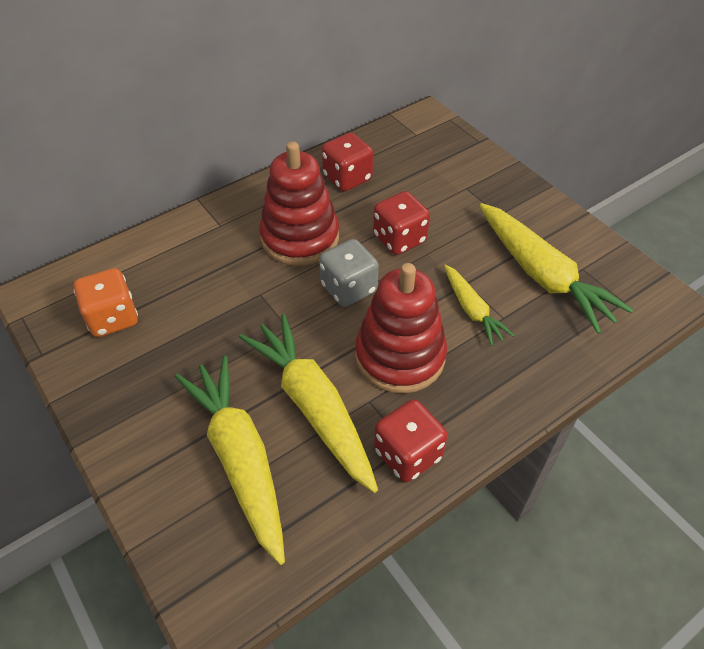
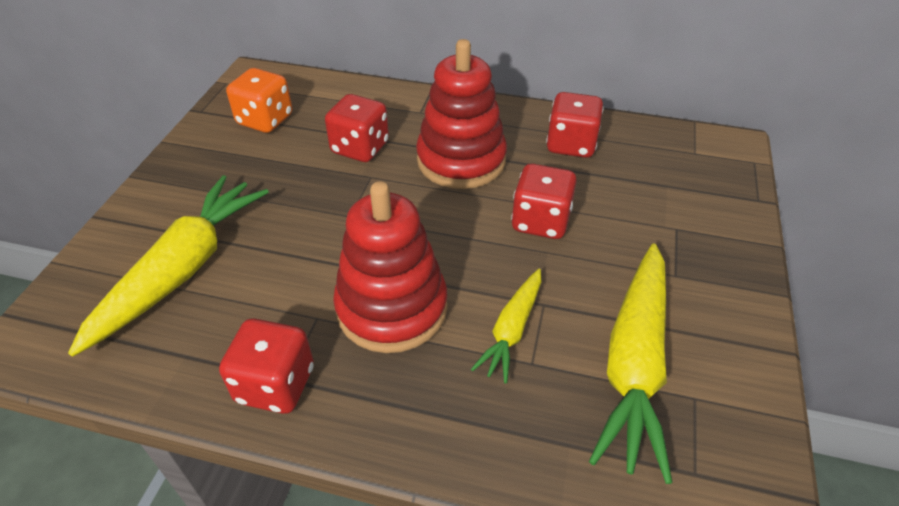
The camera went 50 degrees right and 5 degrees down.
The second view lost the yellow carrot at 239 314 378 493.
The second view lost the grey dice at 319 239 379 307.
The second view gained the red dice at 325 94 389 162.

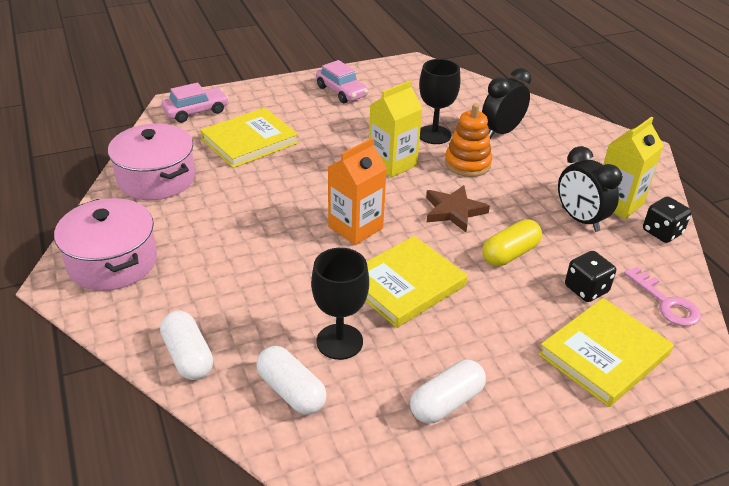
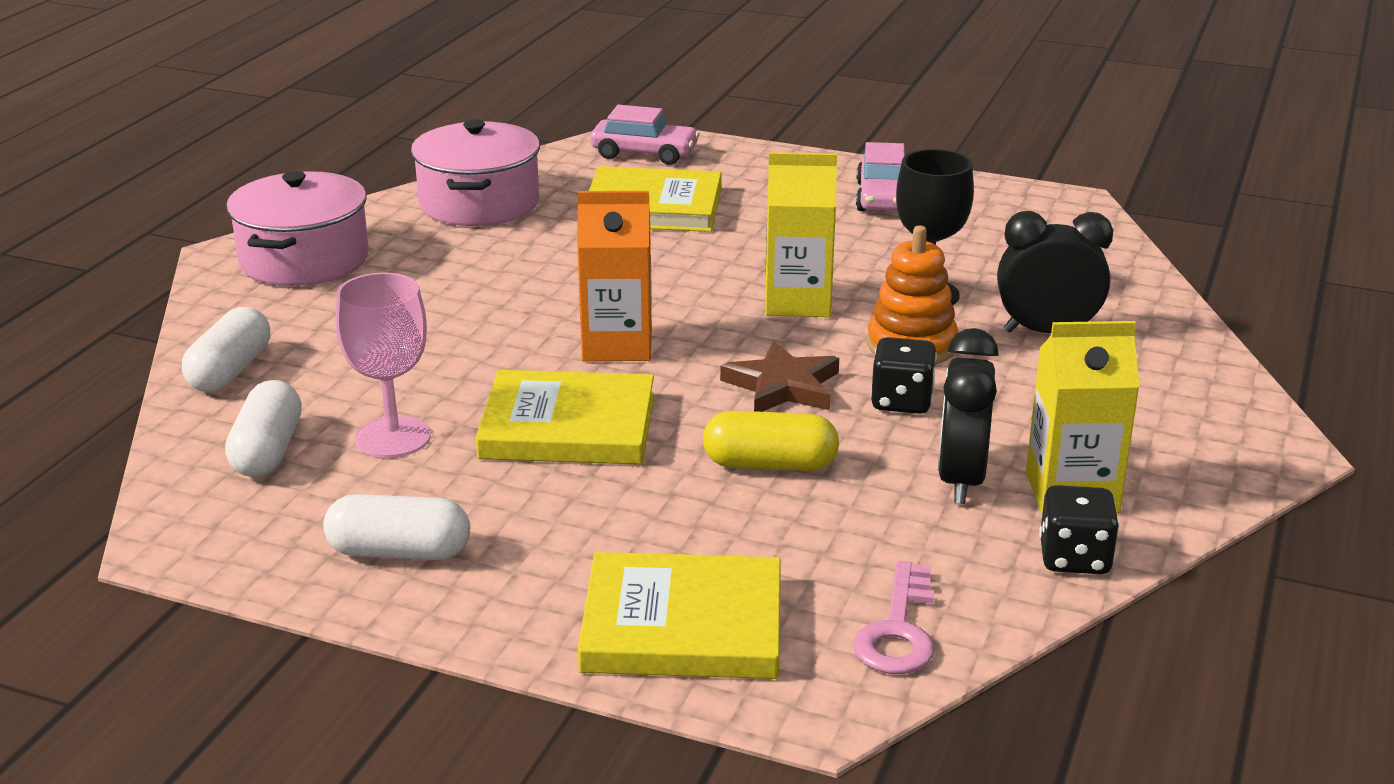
The camera went 45 degrees right and 10 degrees down.
What was the black goblet at 311 248 369 360 turned into the pink goblet at 335 273 431 458.
The black dice ended up elsewhere, having gone from 565 251 616 302 to 871 337 937 414.

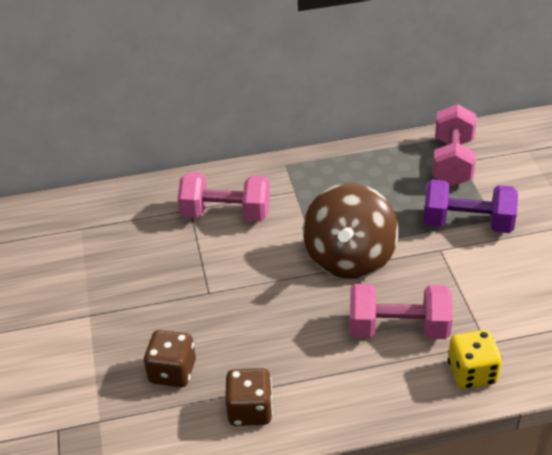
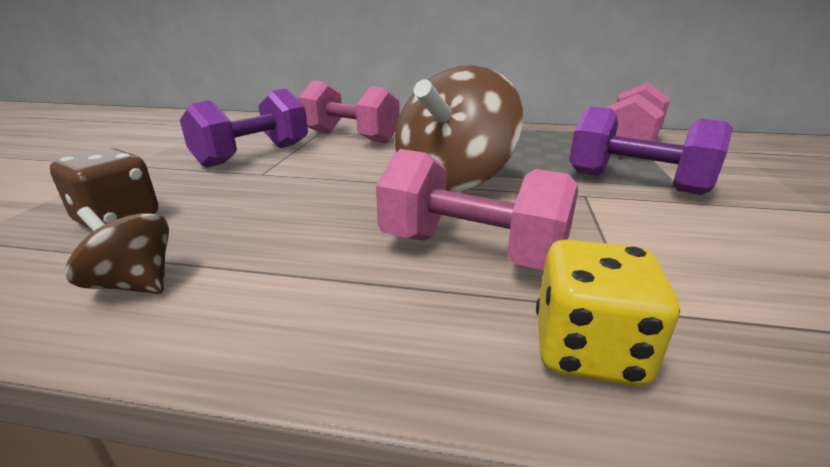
The camera went 20 degrees right and 15 degrees down.
Where the brown dice stood at 225 368 273 426, the brown spinning top came to stand at 65 207 169 294.
The second view gained the purple dumbbell at 180 89 308 168.

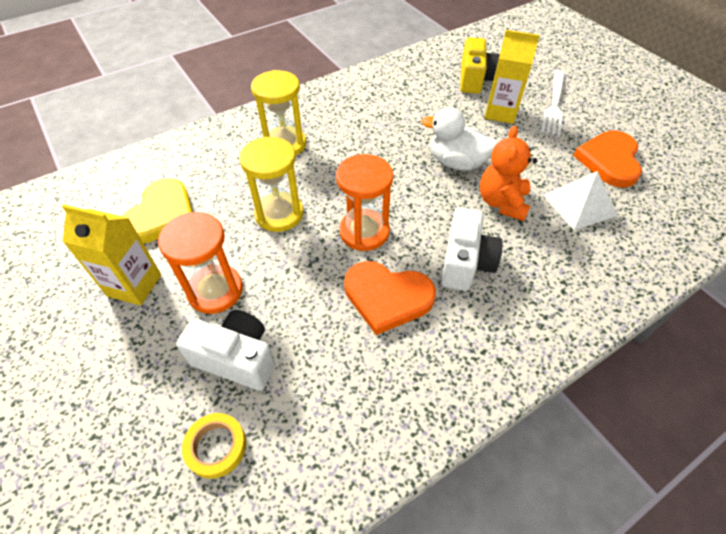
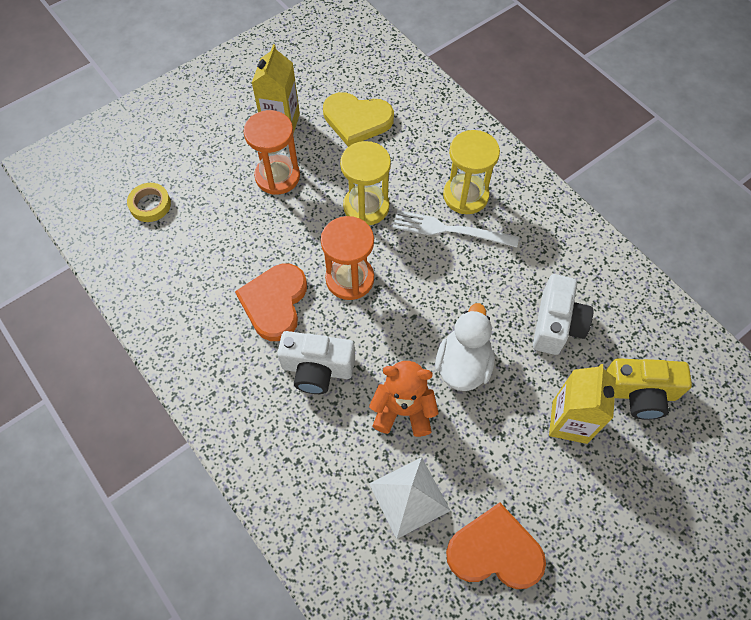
The camera went 85 degrees right and 10 degrees up.
The white camera ended up elsewhere, having gone from 176 310 275 391 to 533 274 593 355.
The white fork ended up elsewhere, having gone from 541 70 565 136 to 393 210 519 247.

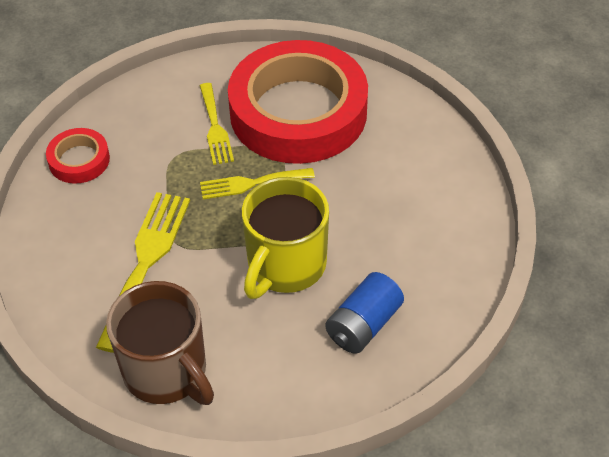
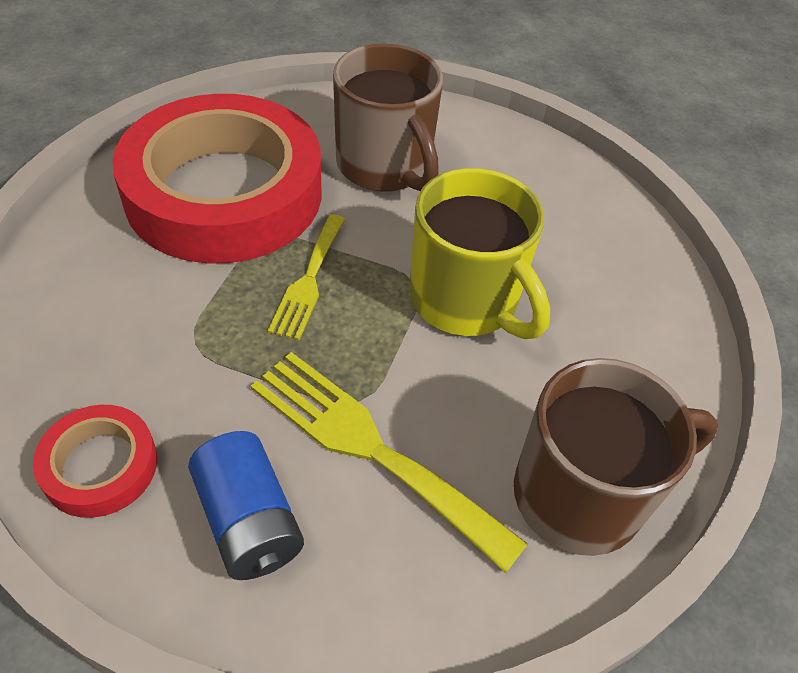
The camera went 70 degrees left and 0 degrees up.
The second view lost the yellow fork at 200 83 234 165.
The blue battery ended up elsewhere, having gone from 325 272 404 354 to 188 431 304 580.
The second view gained the brown mug at 333 44 443 192.

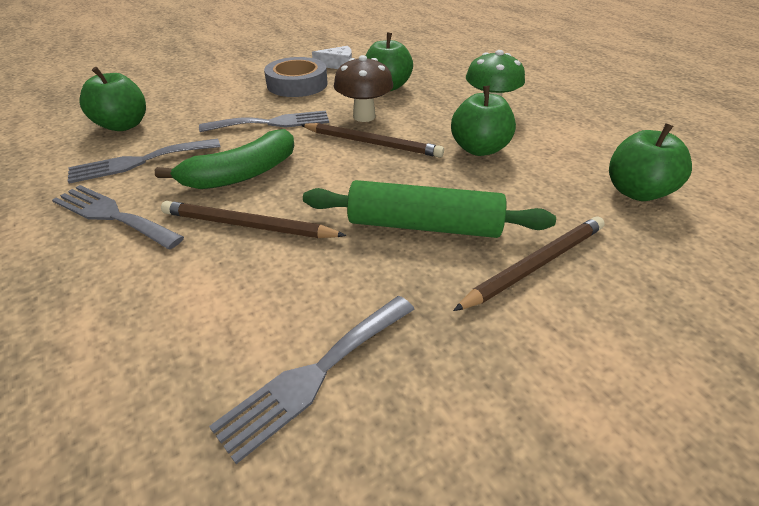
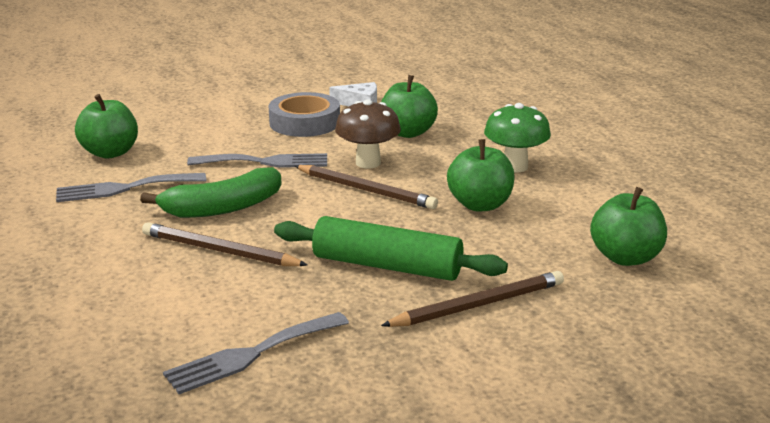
The camera went 10 degrees right and 15 degrees down.
The second view lost the grey fork at 52 185 184 249.

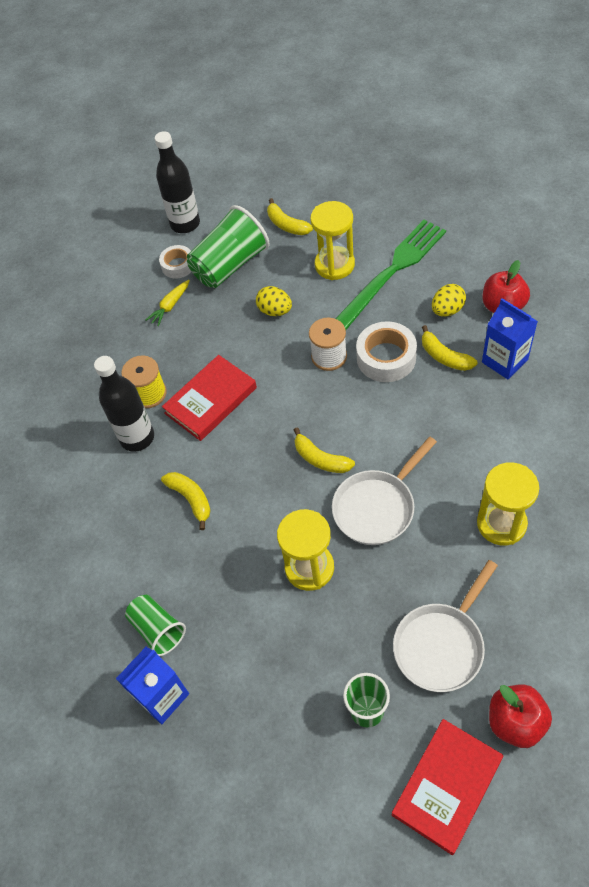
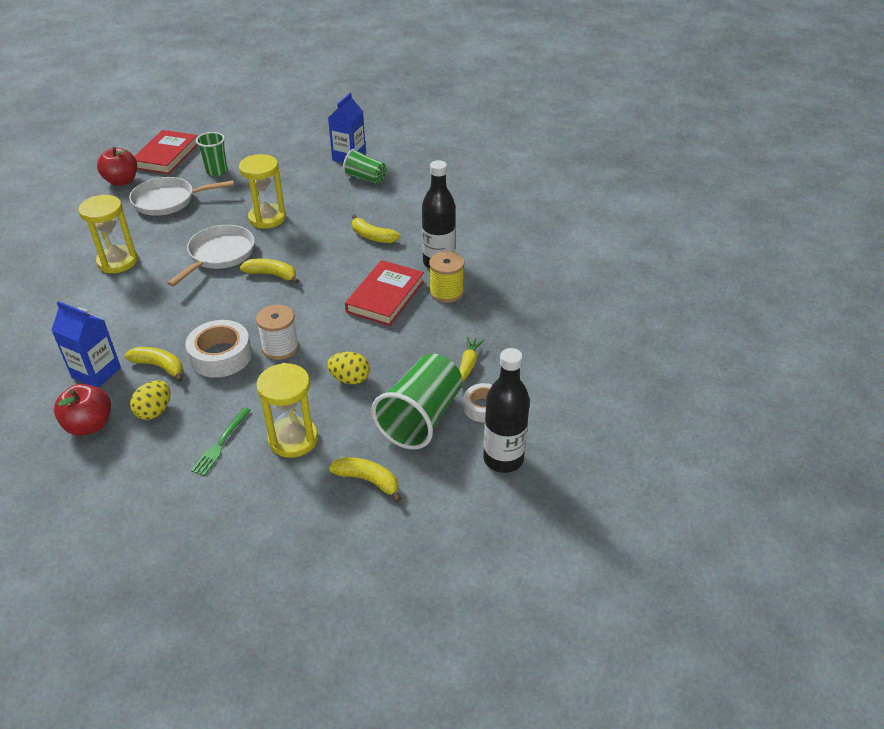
The camera went 155 degrees right and 15 degrees down.
The size of the green fork at 336 220 446 330 changed by a factor of 0.46.
The white pan at 393 560 498 692 ended up facing another way, 120 degrees counterclockwise from before.

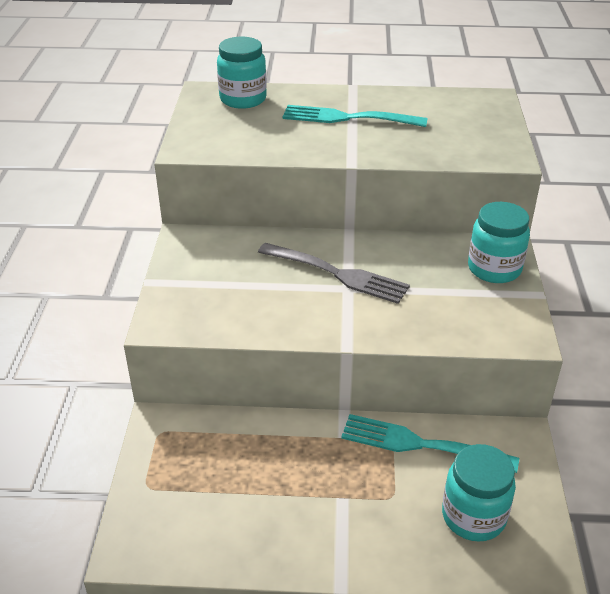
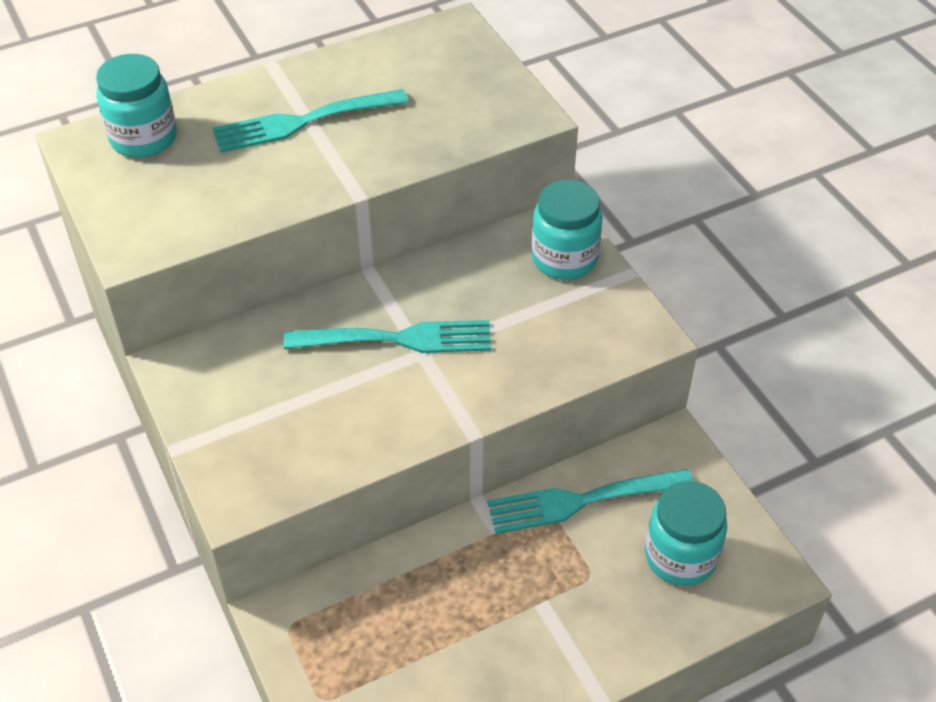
The camera went 30 degrees left and 10 degrees up.
What was the grey fork at 258 243 410 304 turned into the turquoise fork at 283 320 491 353.

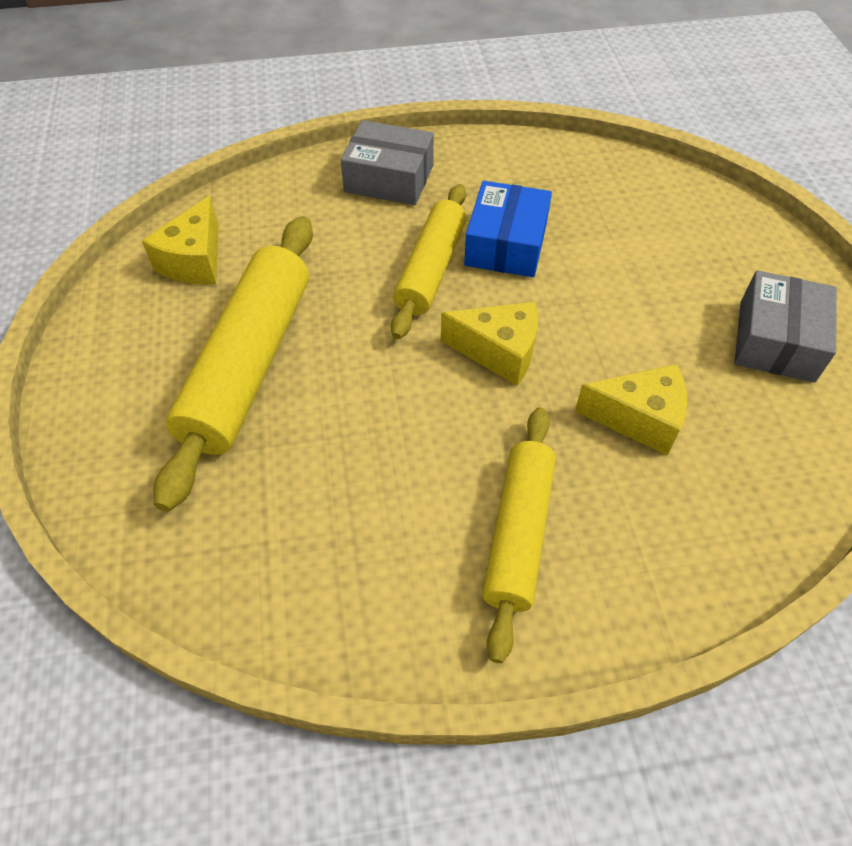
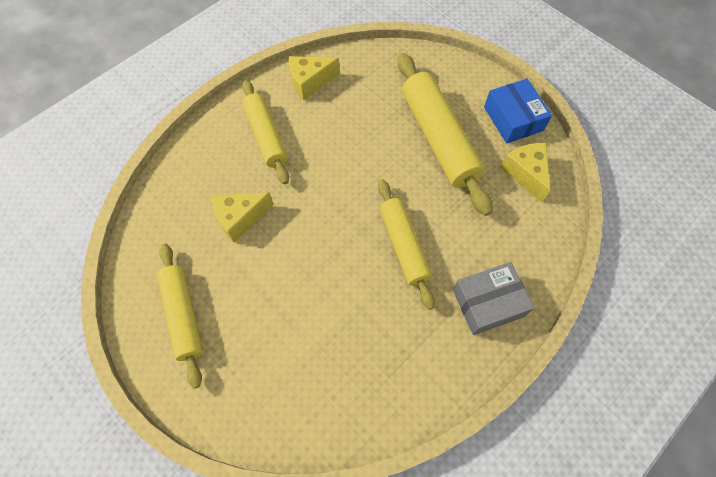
The camera went 145 degrees right and 10 degrees up.
The yellow cheese ended up elsewhere, having gone from 441 302 538 386 to 289 56 340 101.
The blue box ended up elsewhere, having gone from 464 181 552 277 to 484 79 552 144.
Where the grey box stood at 734 270 837 383, the yellow rolling pin came to stand at 157 244 203 389.

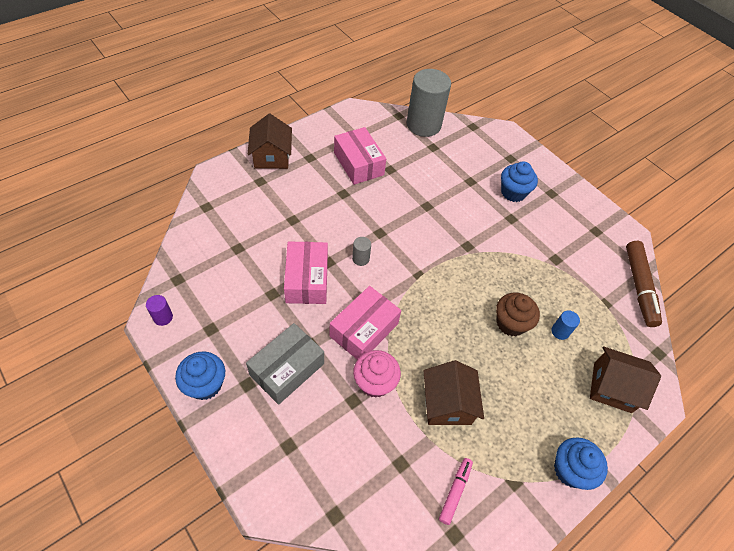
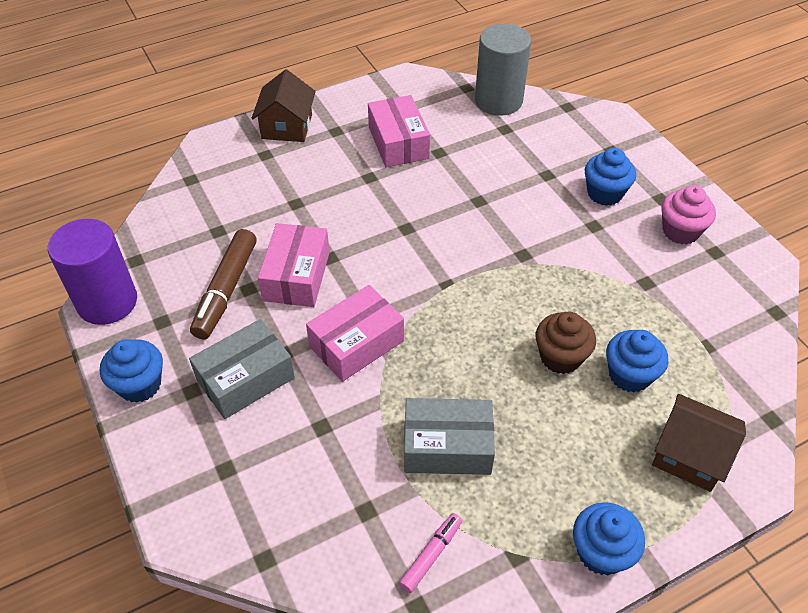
The camera went 15 degrees right and 5 degrees down.
The size of the purple cylinder at 146 295 173 326 changed by a factor of 2.46.
The second view lost the grey cylinder at 352 237 371 266.
The pink cupcake ended up elsewhere, having gone from 353 350 401 398 to 662 185 716 244.
Where the brown house stood at 424 360 484 425, the grey box came to stand at 404 398 495 475.
Where the blue cylinder stood at 552 310 580 340, the blue cupcake came to stand at 606 330 668 393.
The brown marker ended up elsewhere, having gone from 626 241 662 327 to 190 229 257 340.

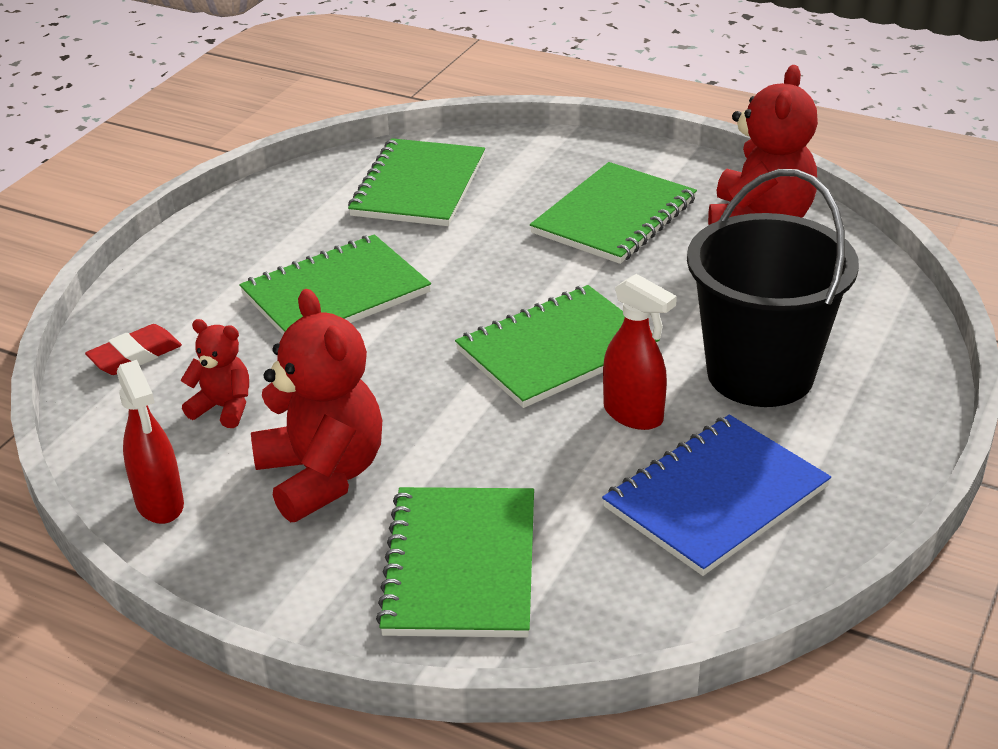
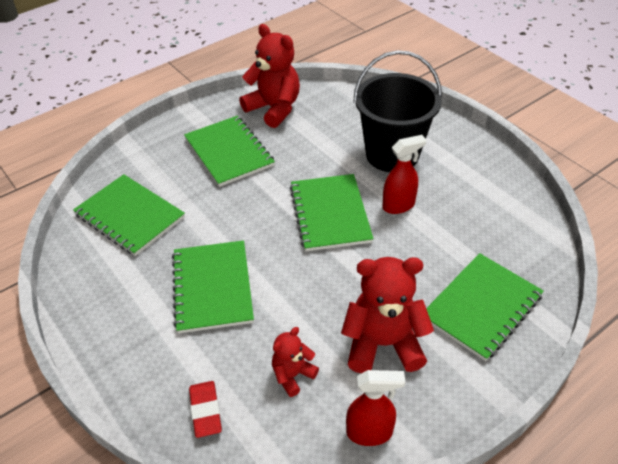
The camera went 65 degrees left and 10 degrees up.
The green notebook at 376 487 534 638 ended up facing another way, 75 degrees counterclockwise from before.
The second view lost the blue notebook at 602 415 831 576.

